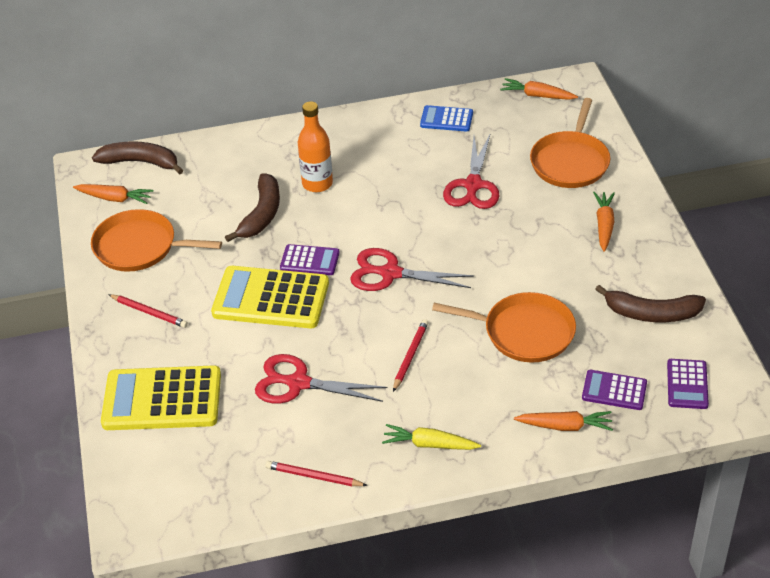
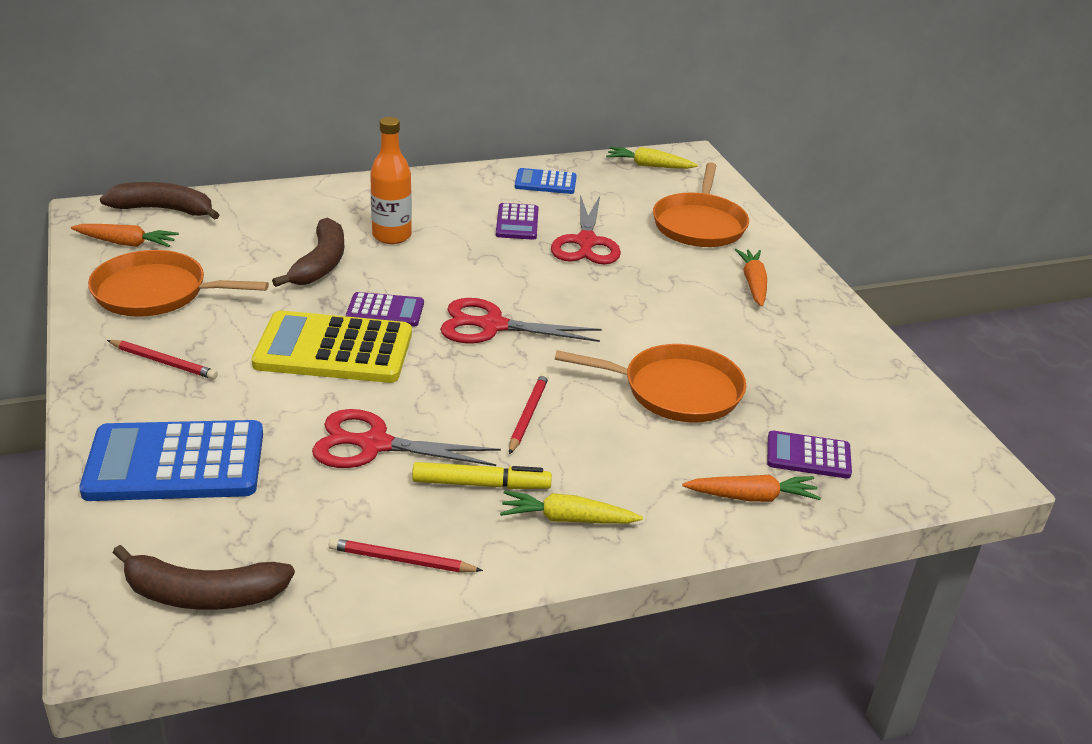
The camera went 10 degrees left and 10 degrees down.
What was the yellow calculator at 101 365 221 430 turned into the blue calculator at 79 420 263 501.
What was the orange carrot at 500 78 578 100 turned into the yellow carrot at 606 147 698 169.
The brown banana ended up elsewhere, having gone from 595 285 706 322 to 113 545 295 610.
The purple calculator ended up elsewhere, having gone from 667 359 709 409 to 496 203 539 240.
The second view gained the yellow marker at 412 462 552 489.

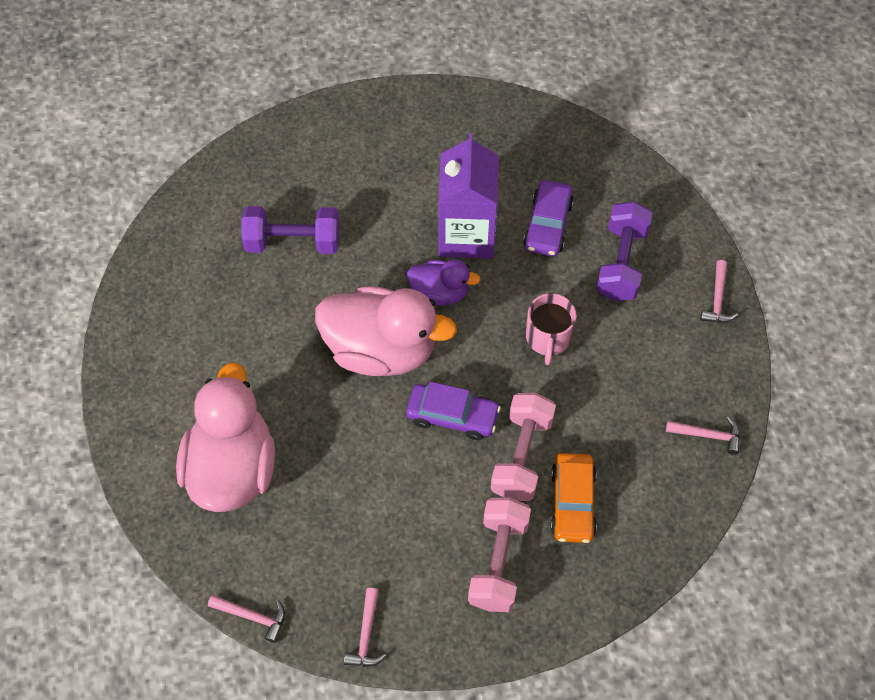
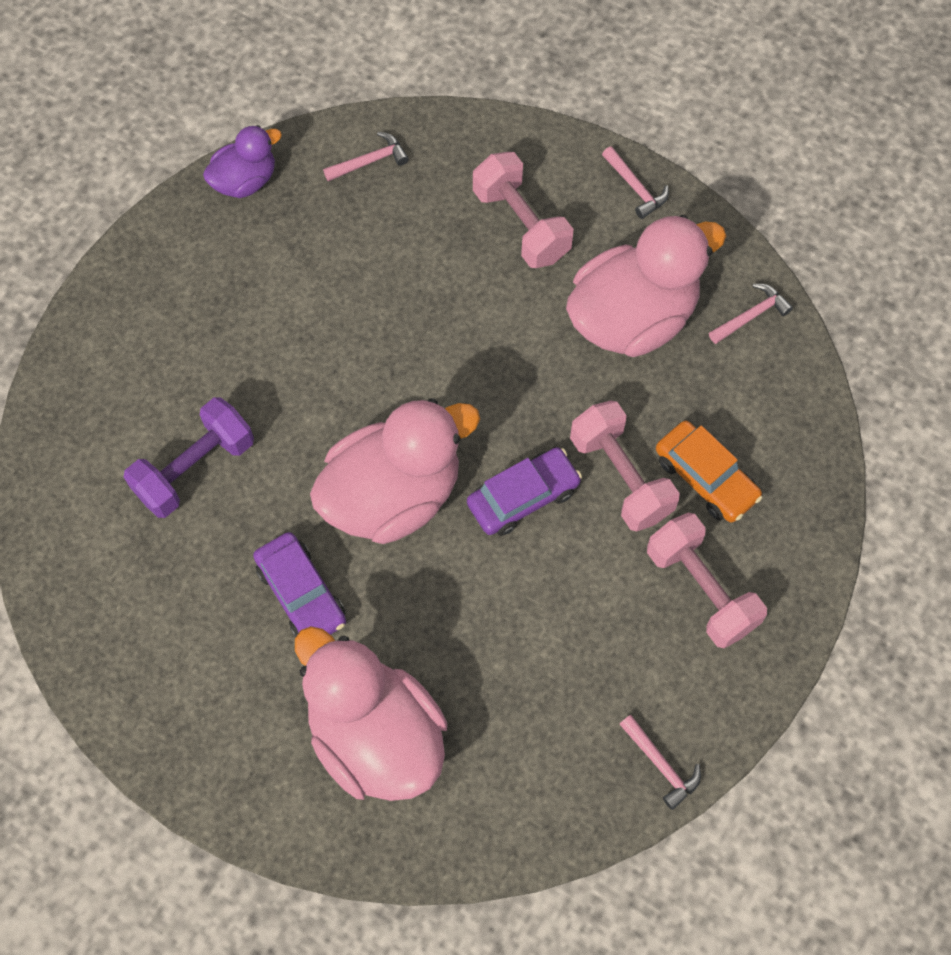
The camera went 45 degrees left and 5 degrees up.
The pink hammer ended up elsewhere, having gone from 208 595 285 643 to 323 132 409 182.
The purple duck ended up elsewhere, having gone from 407 259 480 306 to 203 125 282 198.
The second view lost the purple carton at 438 133 499 259.
The purple car ended up elsewhere, having gone from 523 180 574 256 to 253 532 346 638.
The second view lost the pink mug at 526 293 577 365.
What was the purple dumbbell at 596 201 652 301 turned into the pink dumbbell at 473 152 573 268.
The second view gained the pink duck at 566 215 726 357.

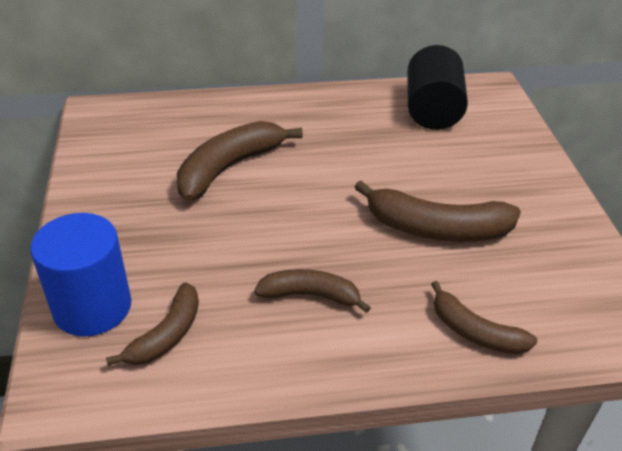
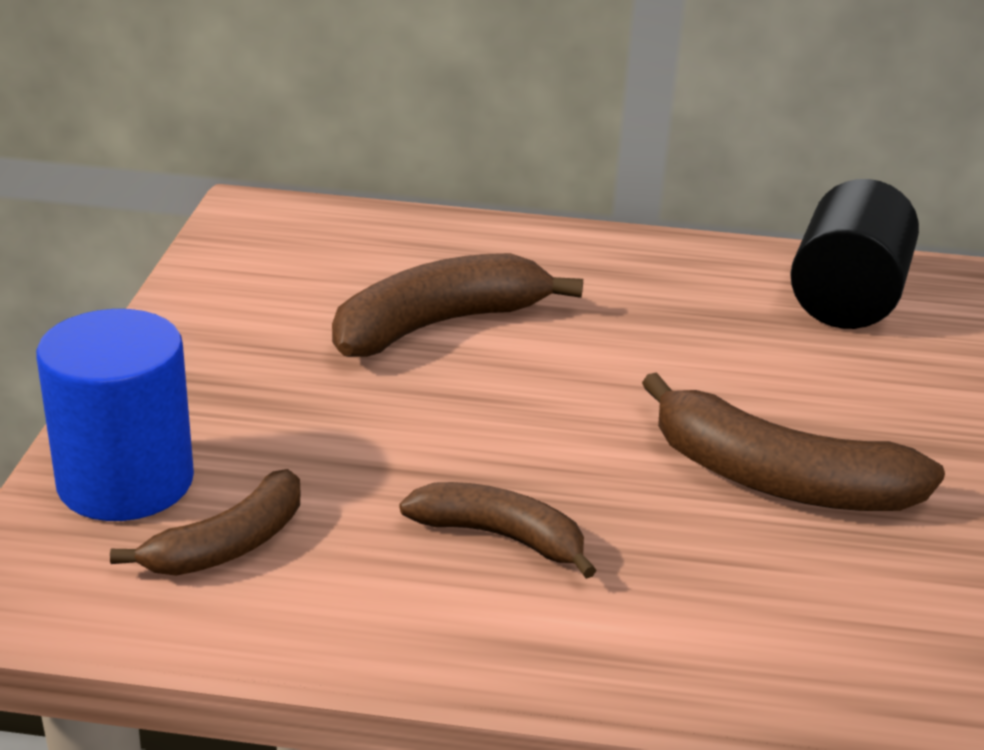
The camera went 15 degrees right and 10 degrees down.
The second view lost the brown banana at 431 281 538 354.

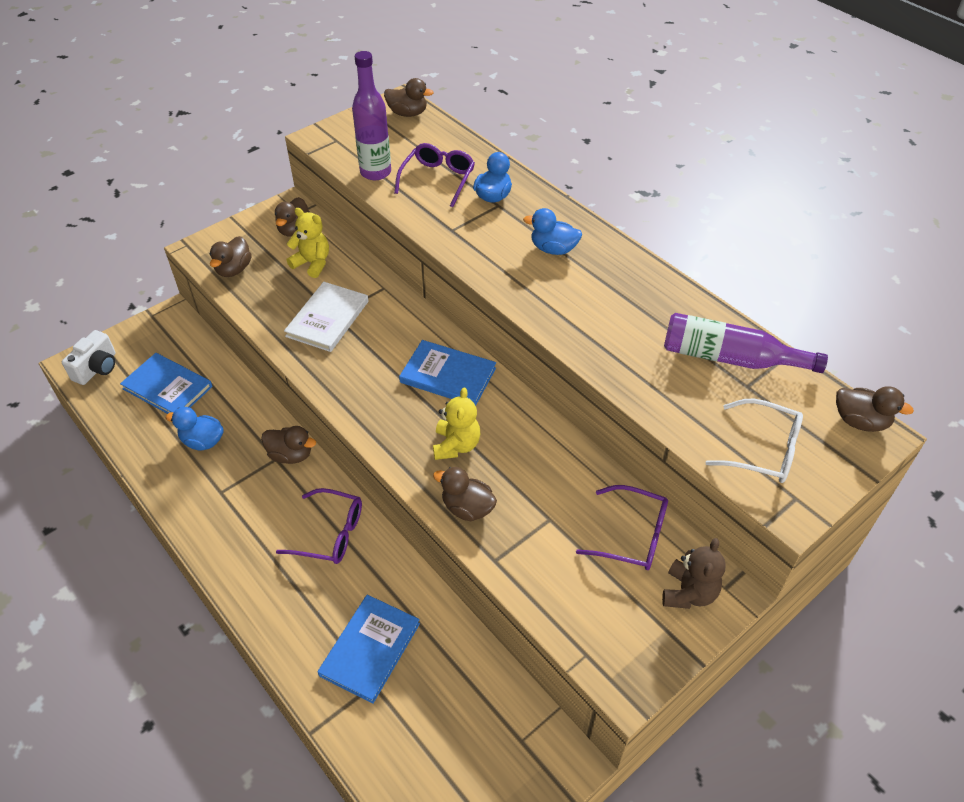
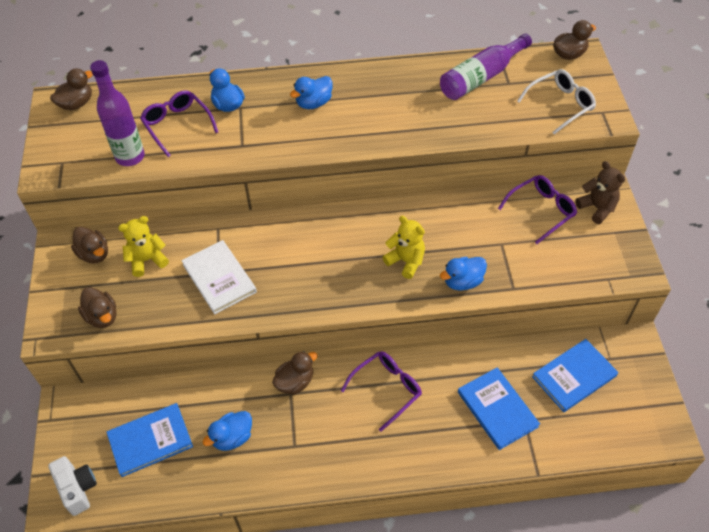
The camera went 55 degrees left and 5 degrees up.
The blue book ended up elsewhere, having gone from 399 340 496 406 to 532 339 618 412.
What was the brown duck at 433 467 497 521 turned into the blue duck at 440 257 487 291.

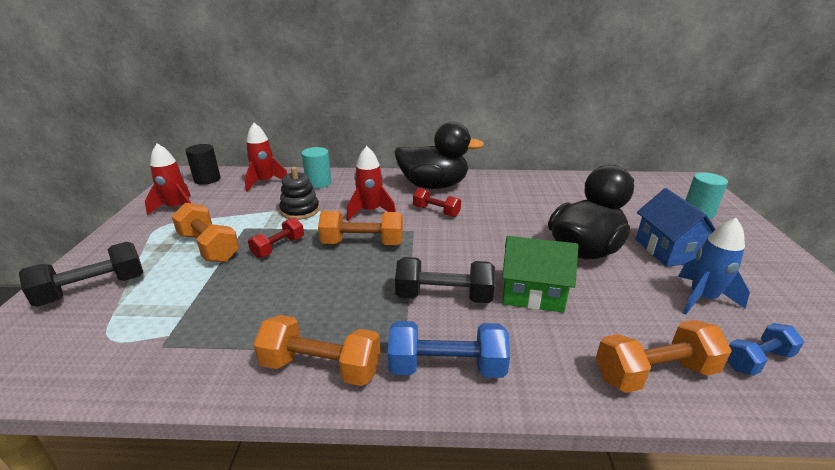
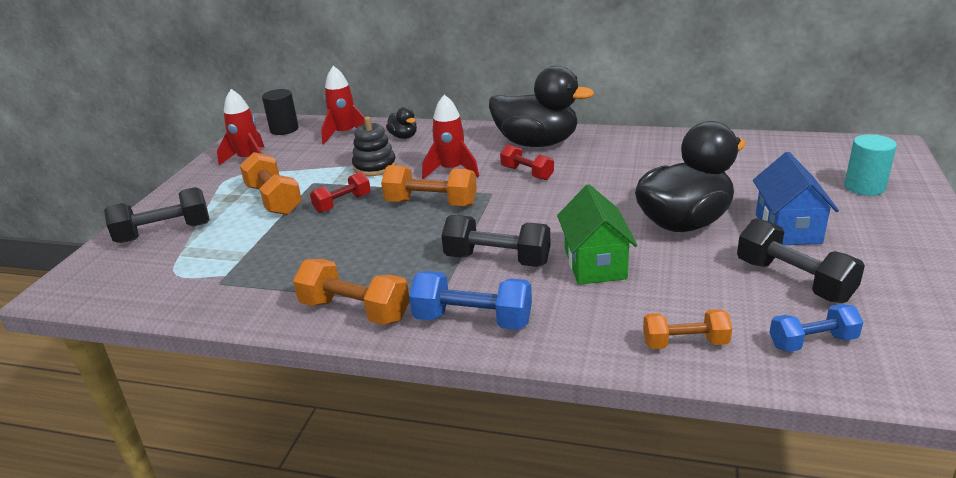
The camera went 15 degrees right and 0 degrees up.
Where the turquoise cylinder stood at 302 147 332 188, the black duck came to stand at 386 107 417 139.
The green house at 502 236 579 313 ended up facing another way, 60 degrees clockwise from before.
The size of the orange dumbbell at 596 320 732 393 changed by a factor of 0.65.
Where the blue rocket stood at 678 218 750 314, the black dumbbell came to stand at 737 218 865 303.

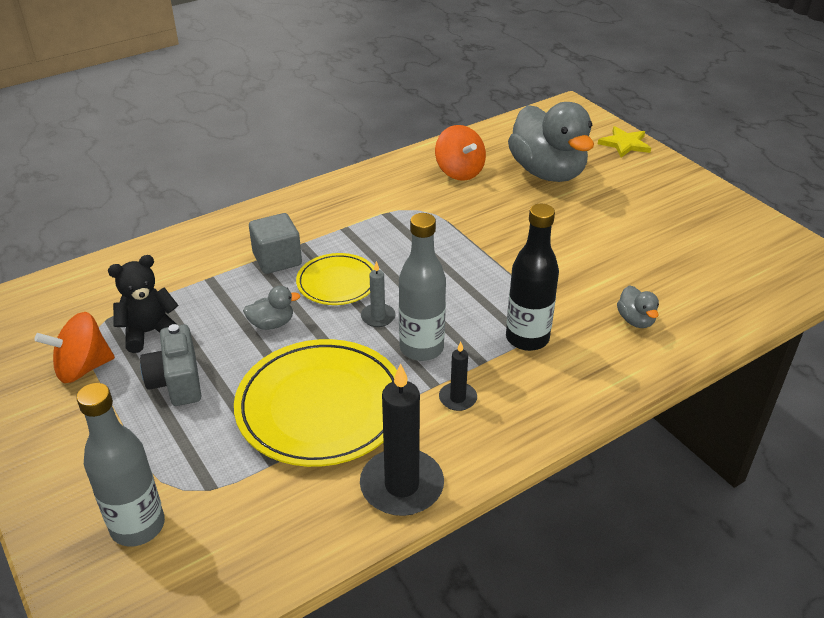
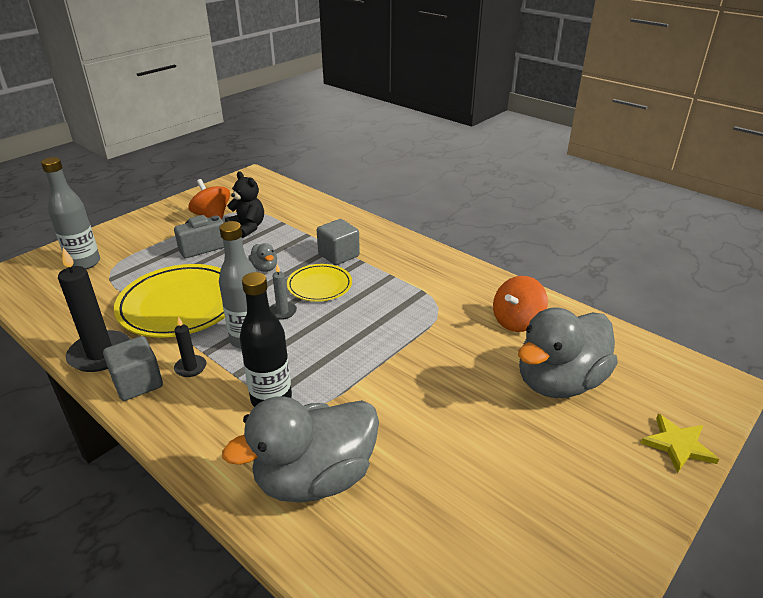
The camera went 75 degrees right and 5 degrees down.
The size of the grey duck at 617 285 659 328 changed by a factor of 2.43.
The second view gained the grey cube at 103 336 163 401.

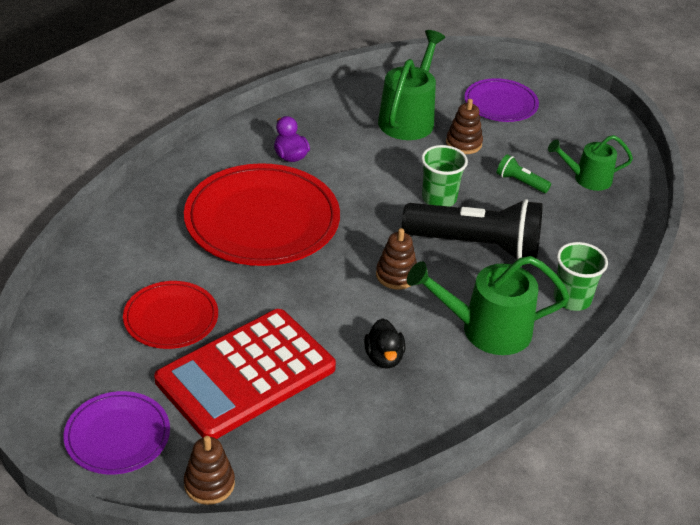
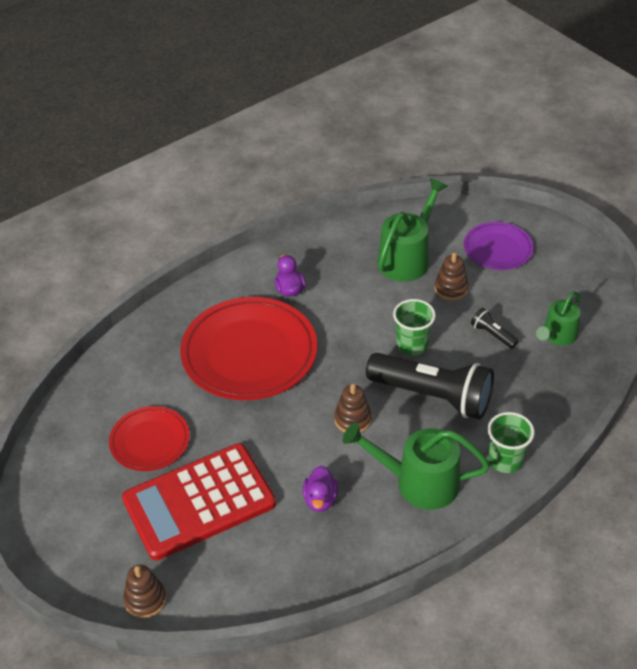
The camera went 15 degrees right and 5 degrees up.
The second view lost the purple plate at 64 391 170 474.
What was the black duck at 364 318 405 369 turned into the purple duck at 303 466 338 512.
What was the green flashlight at 497 154 551 193 turned into the black flashlight at 471 308 518 349.
The green watering can at 548 135 633 191 ended up facing another way, 60 degrees counterclockwise from before.

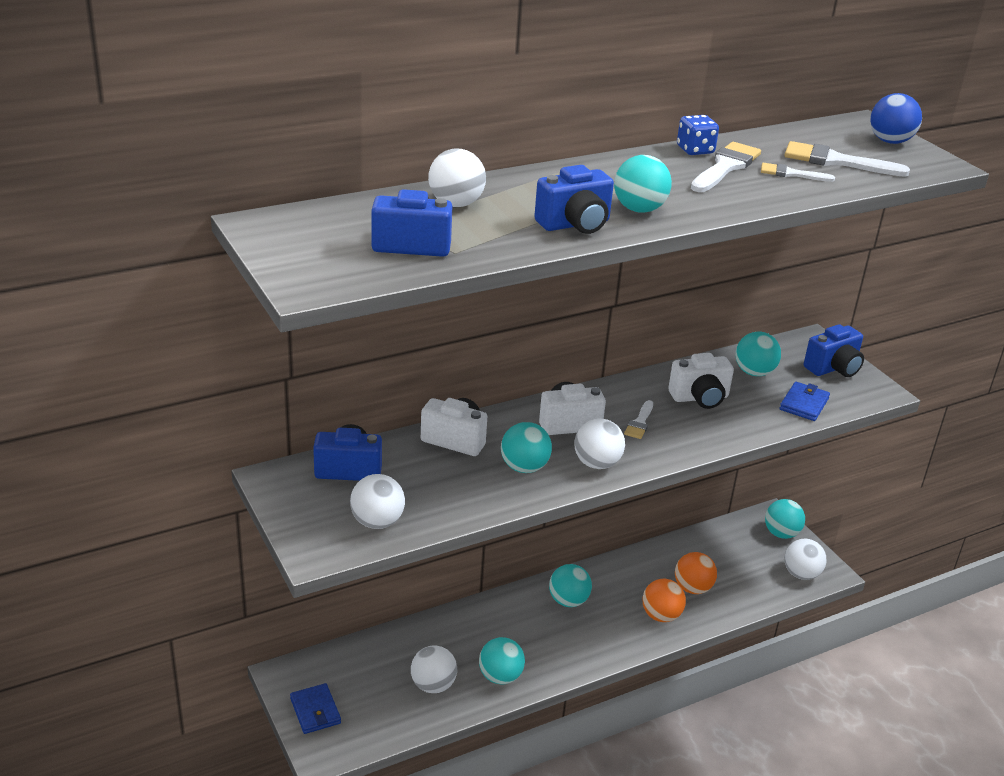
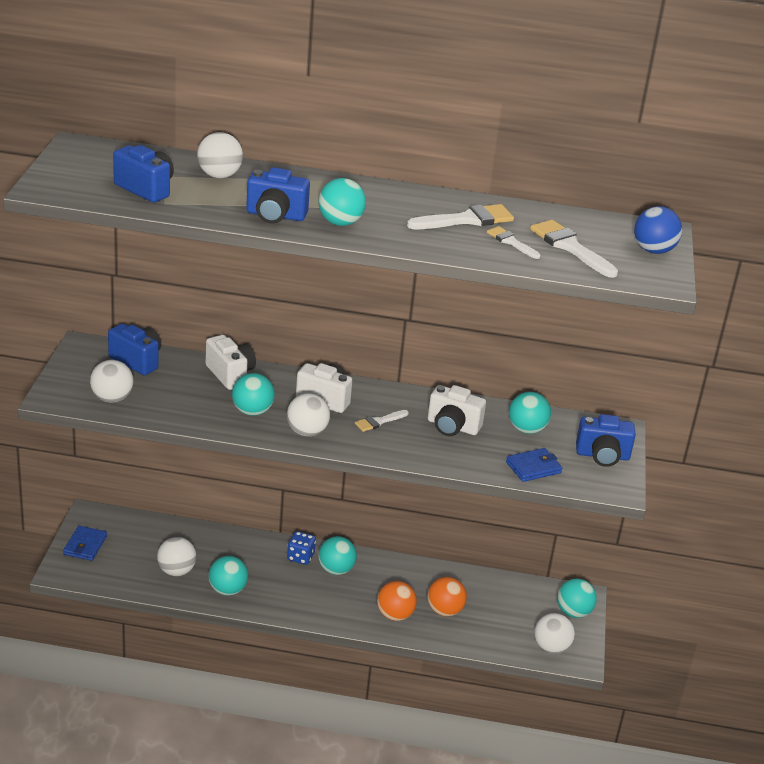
The camera went 35 degrees right and 0 degrees up.
The blue dice ended up elsewhere, having gone from 677 115 719 155 to 287 531 316 565.

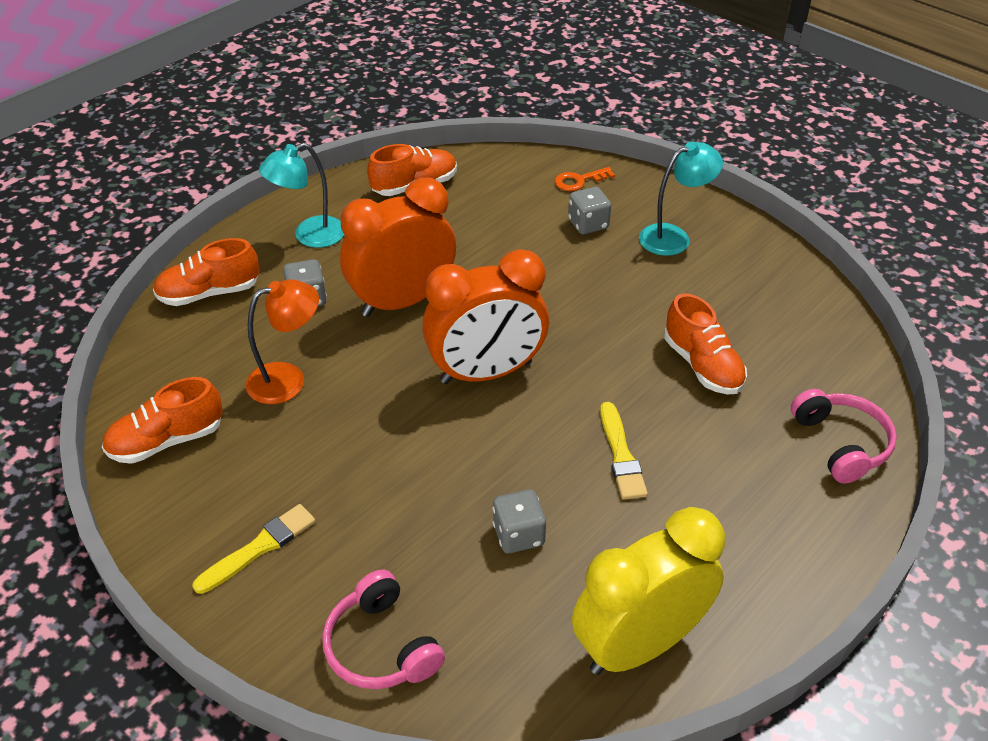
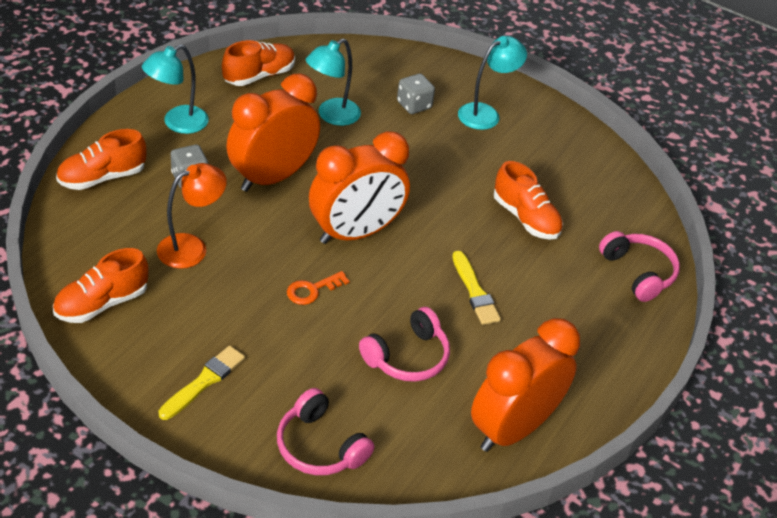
The camera went 15 degrees left and 0 degrees up.
Where the grey dice stood at 493 490 546 553, the pink headphones came to stand at 359 307 450 382.
The orange key ended up elsewhere, having gone from 554 167 615 191 to 287 271 350 305.
What was the yellow clock at 572 507 725 675 turned into the orange clock at 471 318 580 452.
The second view gained the turquoise lamp at 306 39 361 126.

